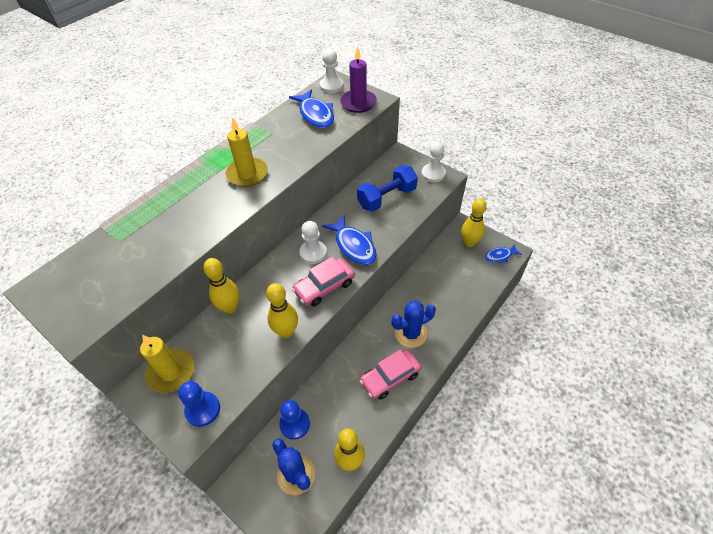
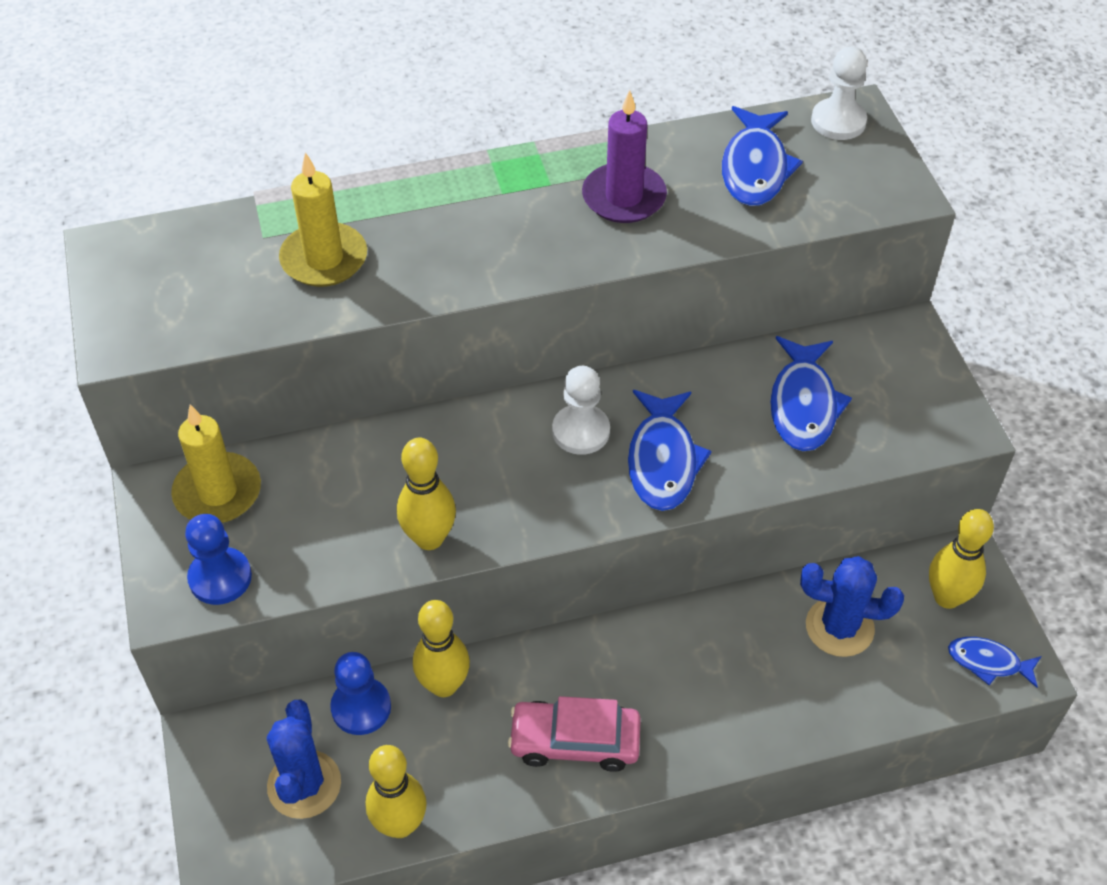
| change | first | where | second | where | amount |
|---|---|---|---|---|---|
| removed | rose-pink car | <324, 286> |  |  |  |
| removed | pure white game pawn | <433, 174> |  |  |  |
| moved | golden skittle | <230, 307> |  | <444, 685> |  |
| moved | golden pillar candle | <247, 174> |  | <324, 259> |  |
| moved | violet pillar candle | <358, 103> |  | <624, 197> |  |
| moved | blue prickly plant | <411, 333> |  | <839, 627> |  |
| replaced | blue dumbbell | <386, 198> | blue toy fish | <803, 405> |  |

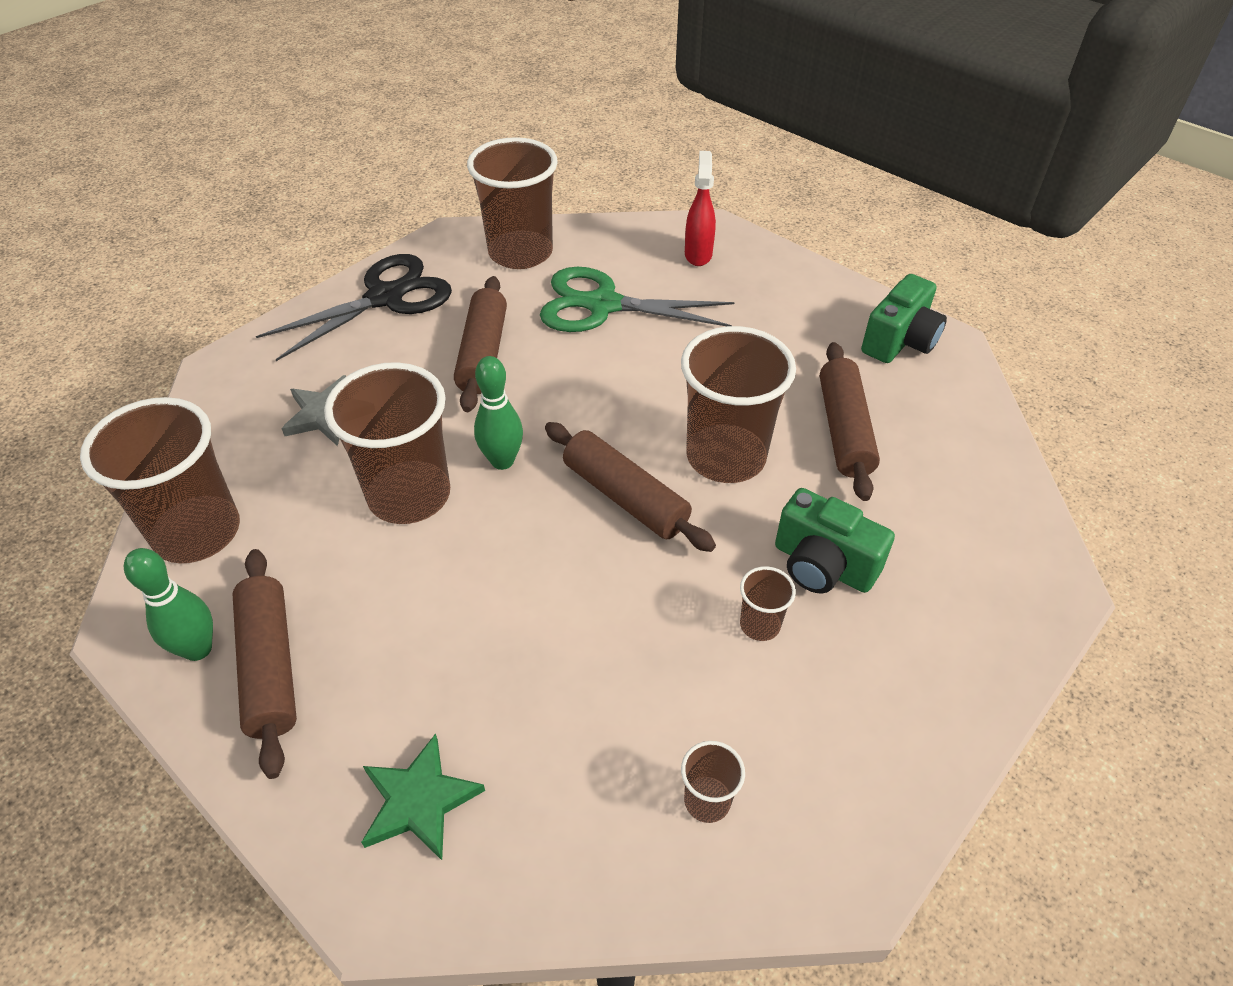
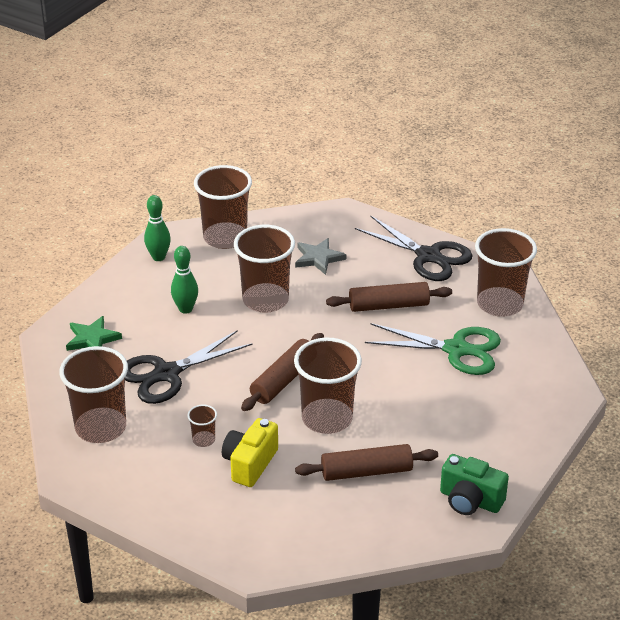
| change | first | where | second | where | amount |
|---|---|---|---|---|---|
| removed | brown dough roller | <270, 666> |  |  |  |
| removed | scarlet spray bottle | <698, 254> |  |  |  |
| added |  |  | black shears | <166, 374> |  |
| moved | emerald skittle | <502, 461> |  | <185, 309> |  |
| recoloured | emerald photo camera | <822, 565> | golden photo camera | <250, 464> |  |
| turned | emerald shears | <603, 305> |  | <456, 349> | 105 degrees clockwise |
| resized | brown cup | <707, 801> |  | <101, 427> | x2.27 |

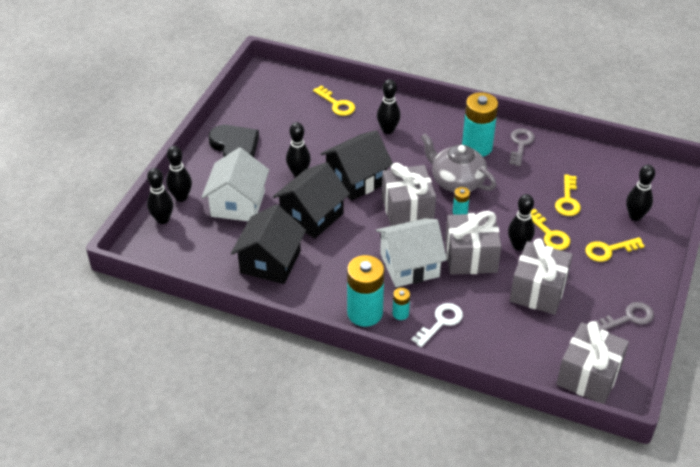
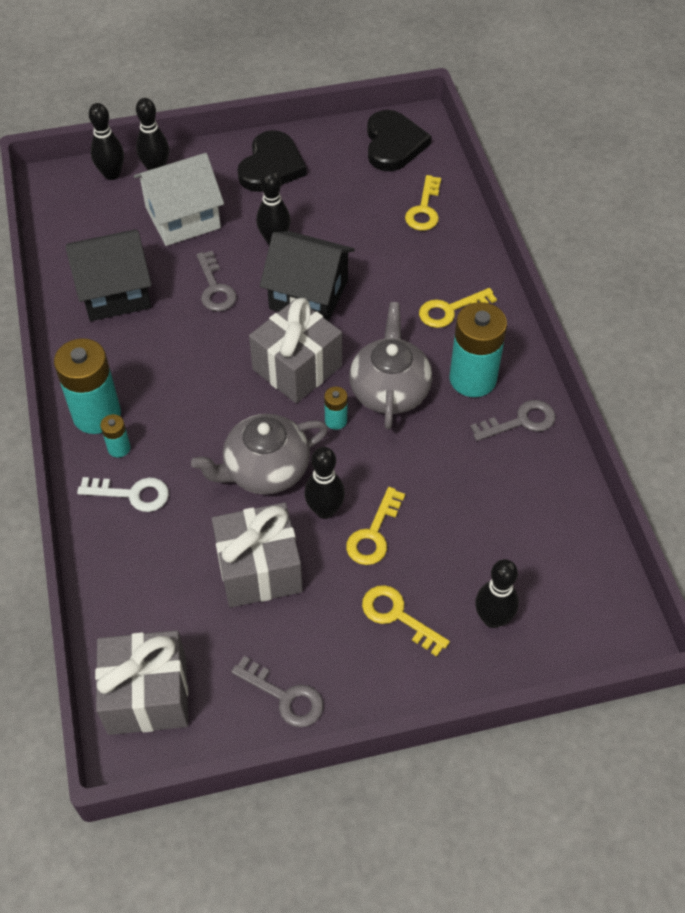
| change | first | where | second | where | amount |
|---|---|---|---|---|---|
| removed | pure white cottage | <409, 265> |  |  |  |
| removed | black skittle | <388, 130> |  |  |  |
| added |  |  | black heart shape | <393, 144> |  |
| moved | golden door key | <568, 200> |  | <450, 310> |  |
| replaced | black cottage | <312, 216> | ash-grey door key | <215, 288> |  |
| replaced | ash-grey present | <470, 257> | ash-grey china teapot | <265, 470> |  |

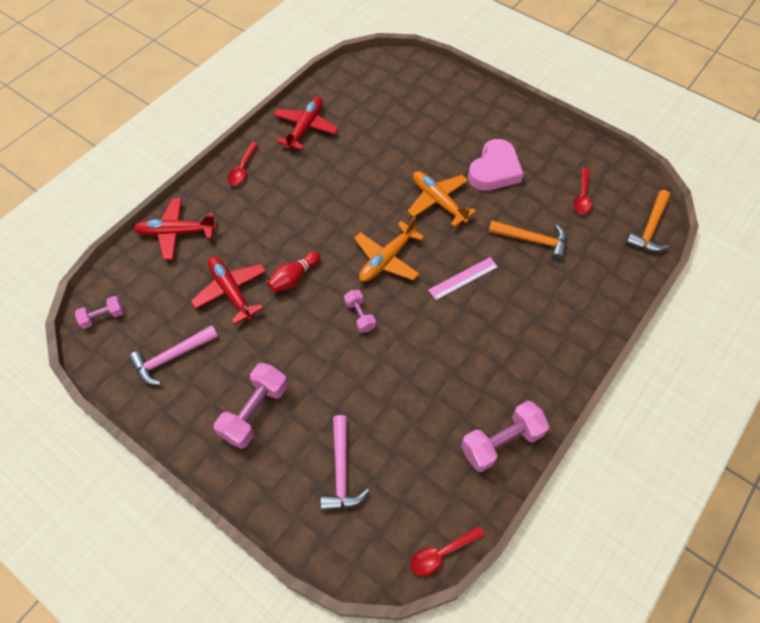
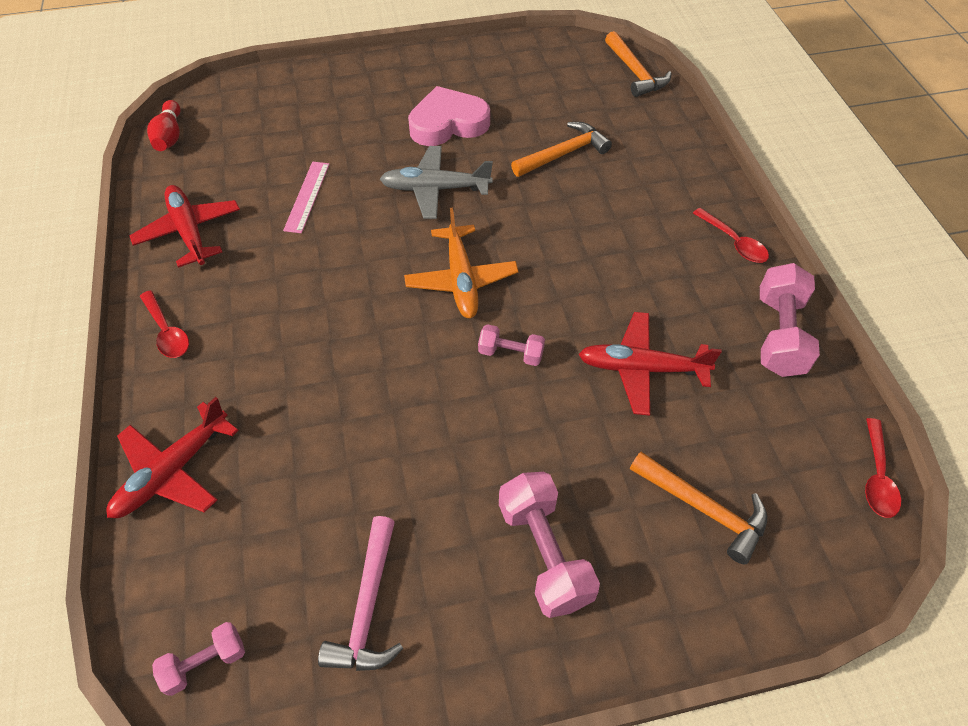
| change | first | where | second | where | amount |
|---|---|---|---|---|---|
| moved | scarlet aeroplane | <231, 291> |  | <641, 368> |  |
| moved | scarlet skittle | <293, 277> |  | <169, 136> |  |
| moved | rose-pink ruler | <463, 278> |  | <307, 196> |  |
| moved | scarlet tablespoon | <582, 197> |  | <733, 242> |  |
| recoloured | rose-pink hammer | <341, 471> | bright orange hammer | <703, 509> |  |
| recoloured | bright orange aeroplane | <438, 201> | ash-grey aeroplane | <435, 189> |  |
| turned | rose-pink dumbbell | <103, 317> |  | <205, 663> | 45 degrees clockwise |
| turned | rose-pink heart shape | <494, 170> |  | <448, 123> | 90 degrees counterclockwise |

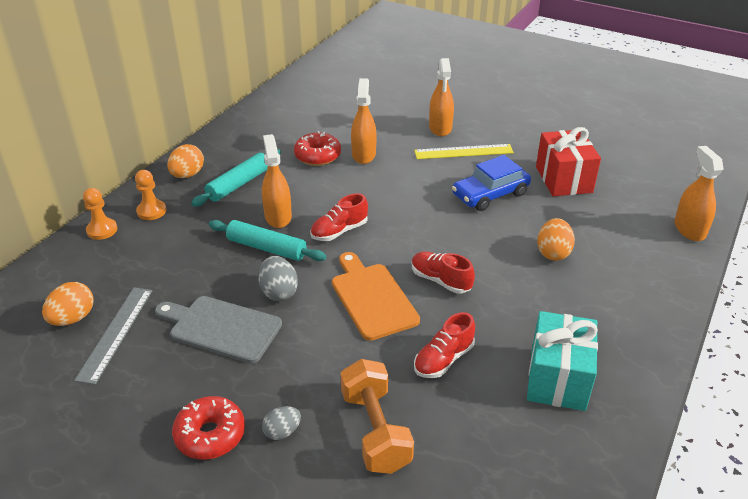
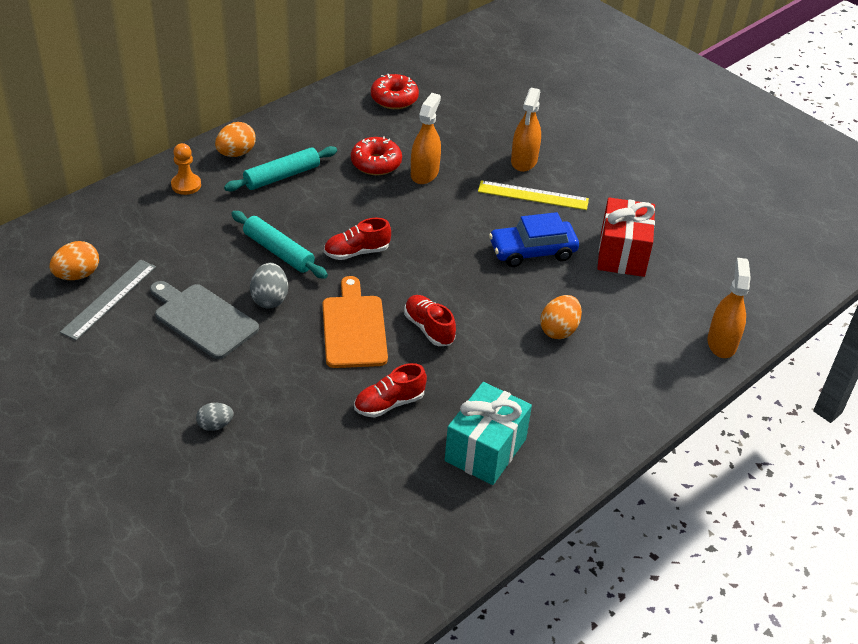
| change | first | where | second | where | amount |
|---|---|---|---|---|---|
| removed | bright orange game pawn | <102, 230> |  |  |  |
| removed | bright orange spray bottle | <278, 217> |  |  |  |
| removed | bright orange dumbbell | <375, 430> |  |  |  |
| moved | scarlet donut | <210, 435> |  | <394, 99> |  |

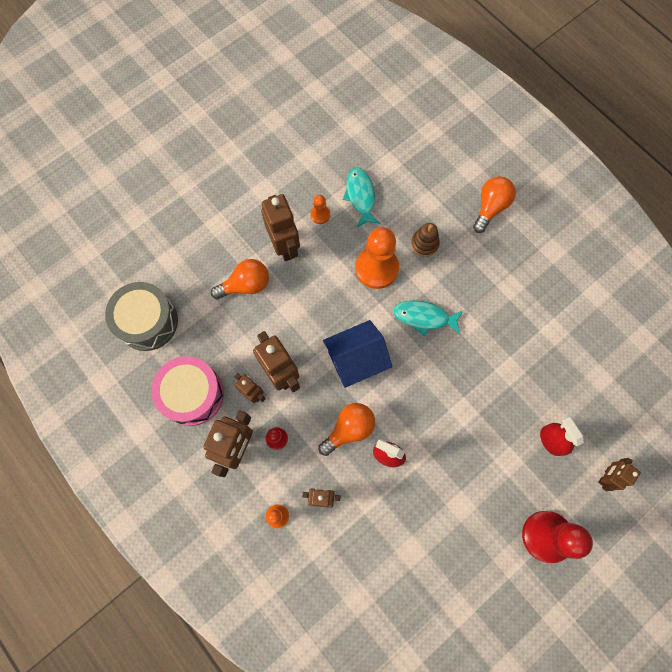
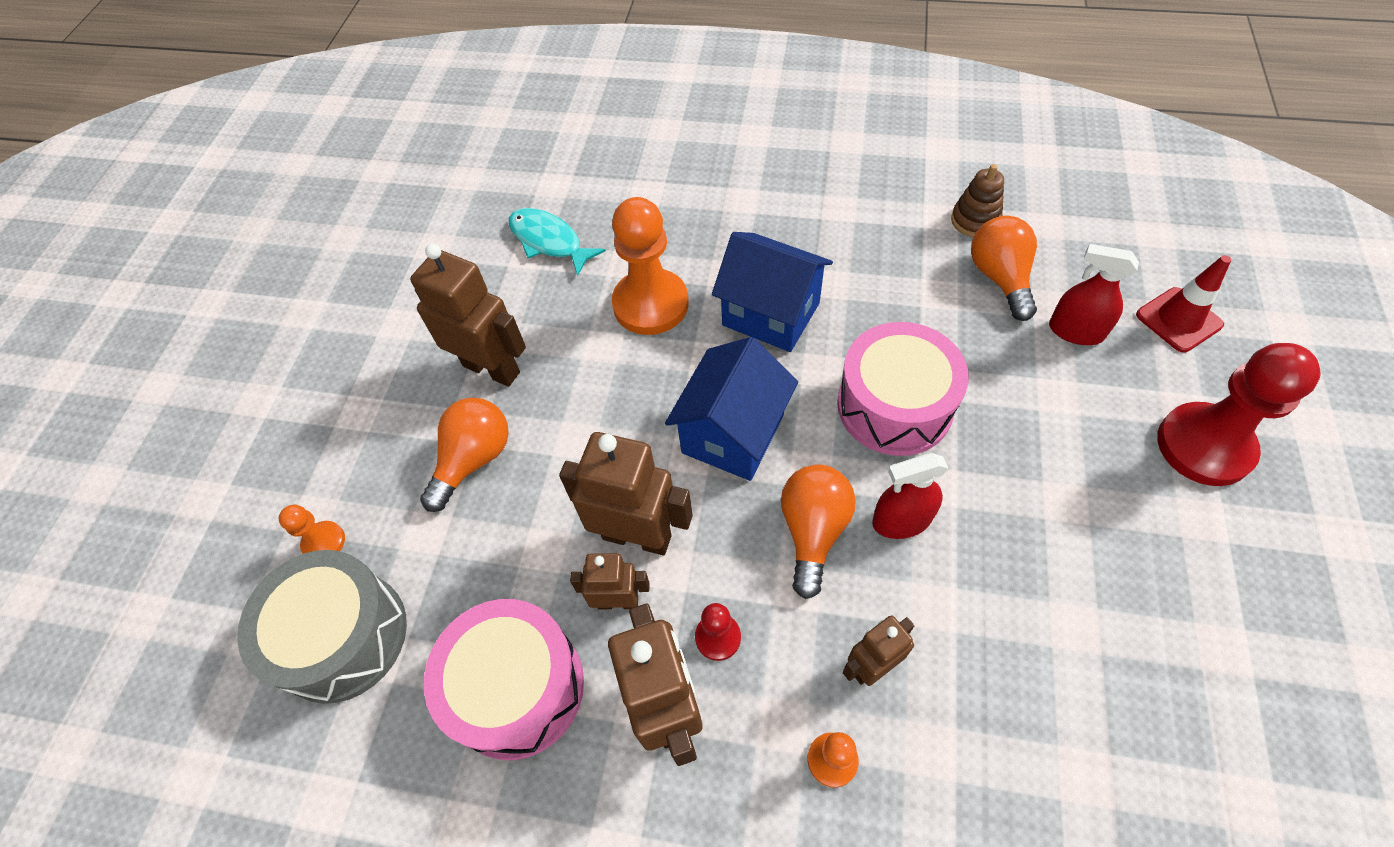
| change | first | where | second | where | amount |
|---|---|---|---|---|---|
| added |  |  | rose-pink drum | <894, 405> |  |
| moved | bright orange game pawn | <320, 215> |  | <324, 542> |  |
| moved | brown stacking rings | <424, 244> |  | <975, 220> |  |
| moved | bright orange lightbulb | <490, 207> |  | <1000, 278> |  |
| replaced | turquoise toy fish | <424, 317> | blue cottage | <770, 314> |  |
| replaced | brown robot | <605, 476> | scarlet road cone | <1178, 320> |  |

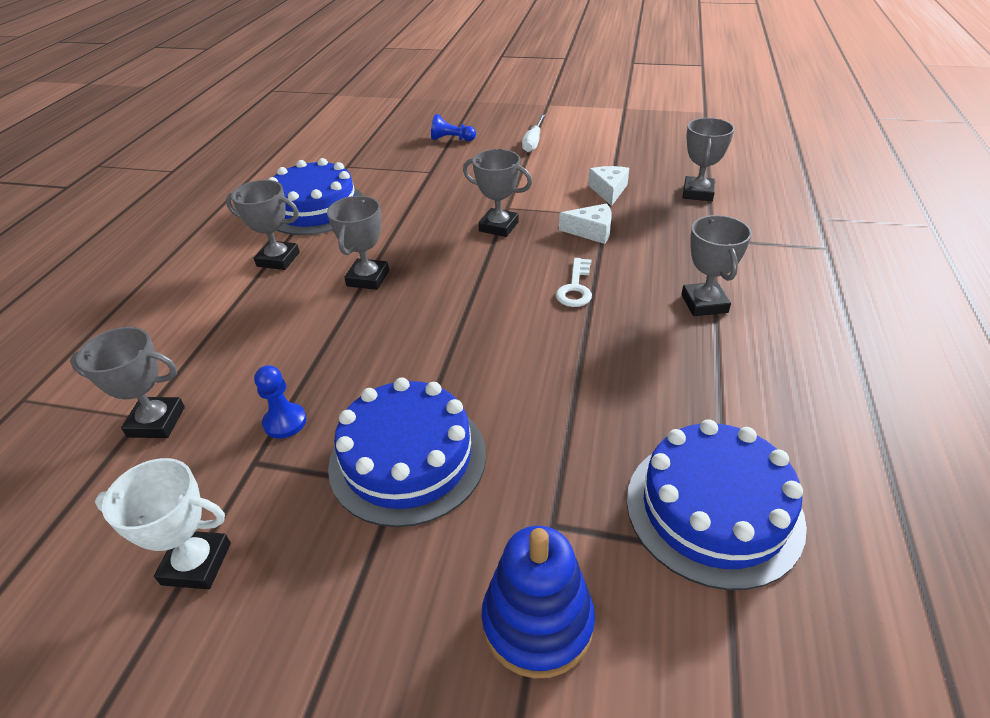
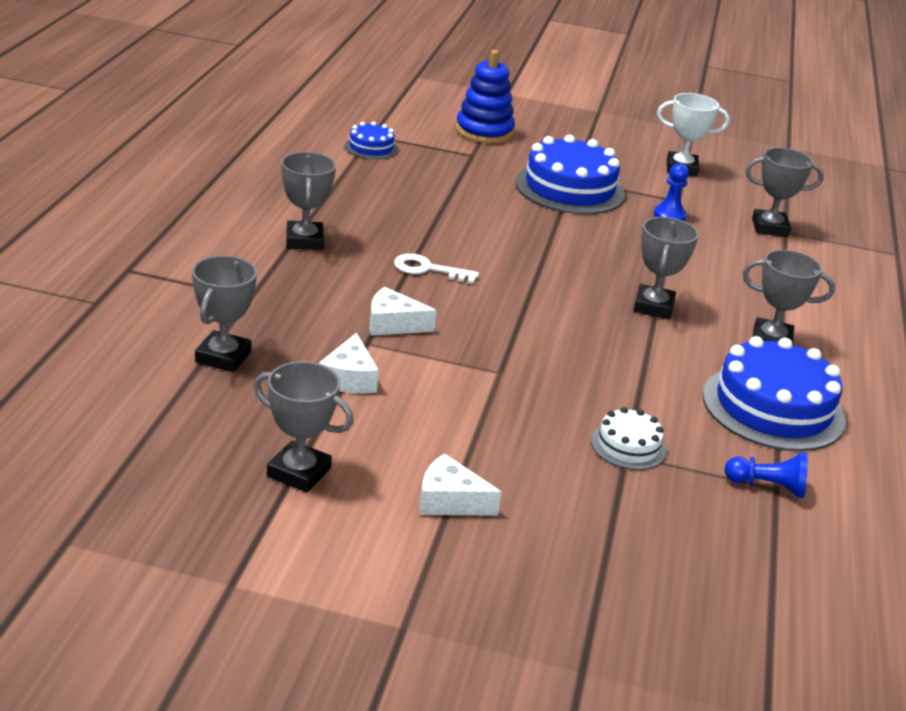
| change | first | where | second | where | amount |
|---|---|---|---|---|---|
| added |  |  | pure white cake | <628, 446> |  |
| moved | blue game pawn | <452, 139> |  | <767, 486> |  |
| moved | ash-grey trophy | <498, 227> |  | <299, 472> |  |
| replaced | pure white flat screwdriver | <533, 142> | pure white piece of cheese | <450, 501> |  |
| turned | pure white door key | <575, 288> |  | <428, 269> | 90 degrees counterclockwise |
| resized | blue cake | <713, 509> |  | <371, 147> | x0.50 |

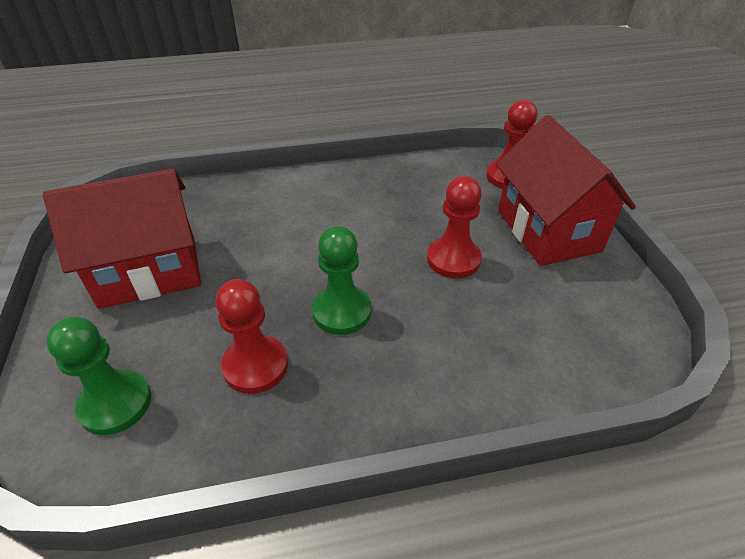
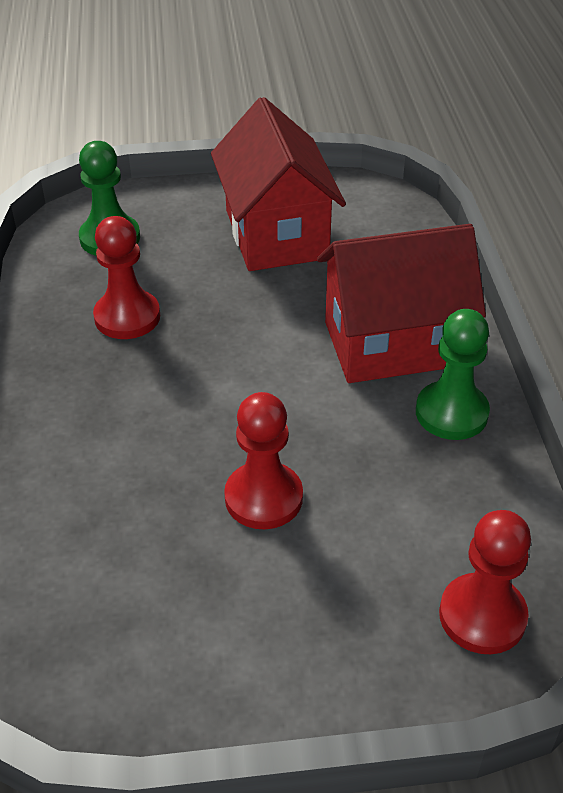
| change | first | where | second | where | amount |
|---|---|---|---|---|---|
| moved | emerald game pawn | <342, 311> |  | <451, 413> |  |
| moved | scarlet cottage | <547, 231> |  | <392, 344> |  |

